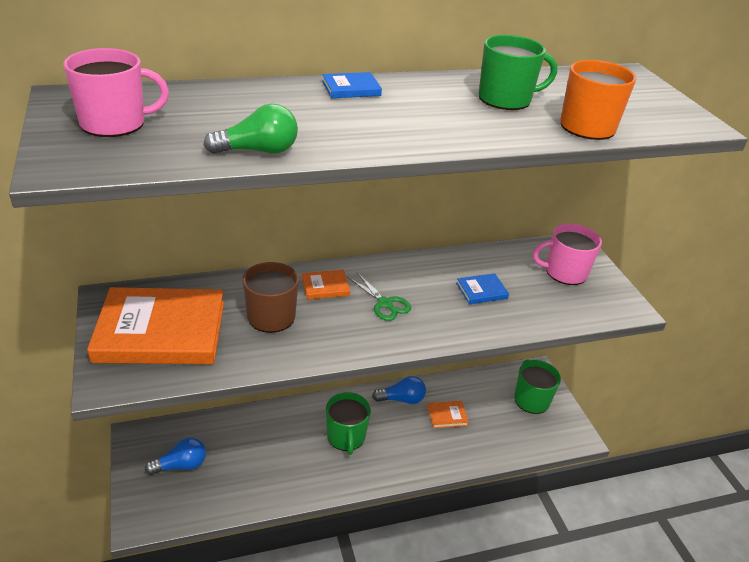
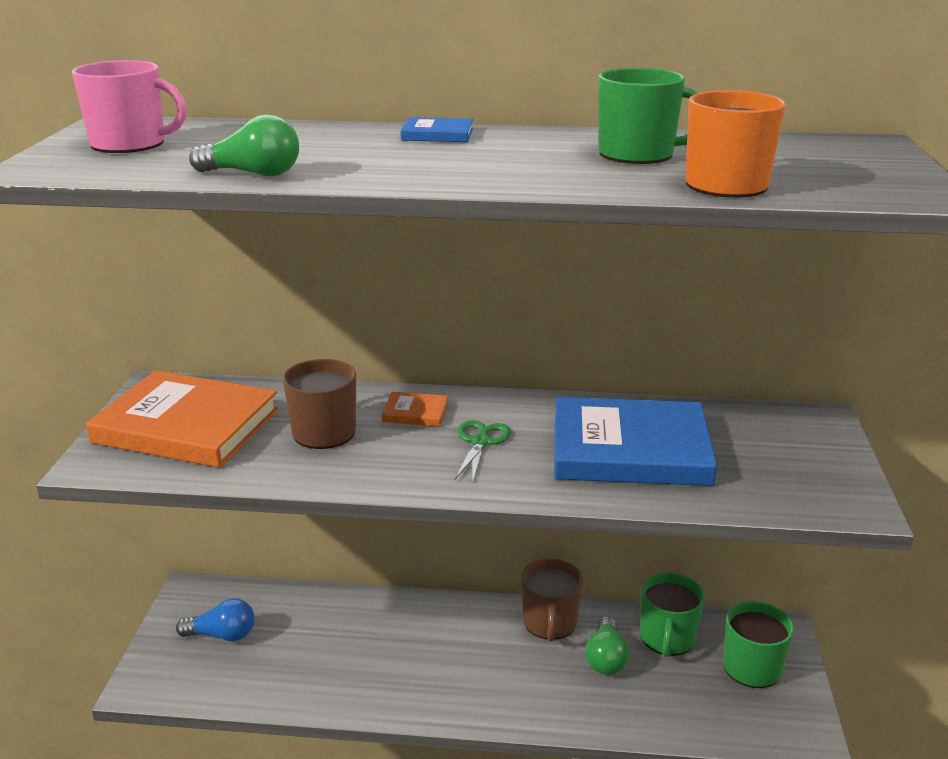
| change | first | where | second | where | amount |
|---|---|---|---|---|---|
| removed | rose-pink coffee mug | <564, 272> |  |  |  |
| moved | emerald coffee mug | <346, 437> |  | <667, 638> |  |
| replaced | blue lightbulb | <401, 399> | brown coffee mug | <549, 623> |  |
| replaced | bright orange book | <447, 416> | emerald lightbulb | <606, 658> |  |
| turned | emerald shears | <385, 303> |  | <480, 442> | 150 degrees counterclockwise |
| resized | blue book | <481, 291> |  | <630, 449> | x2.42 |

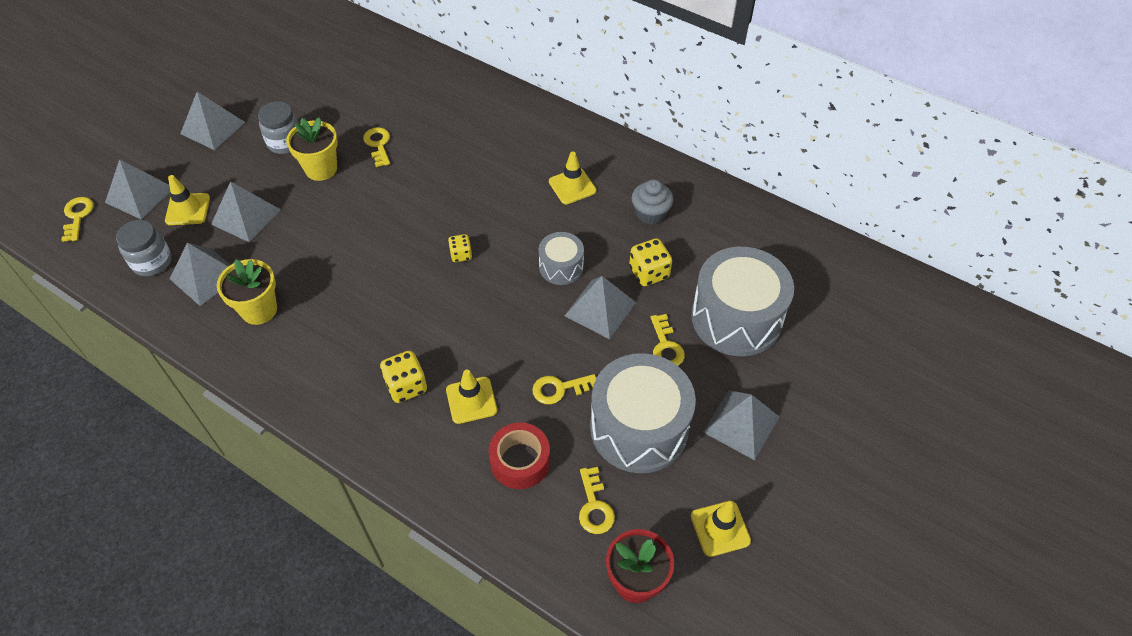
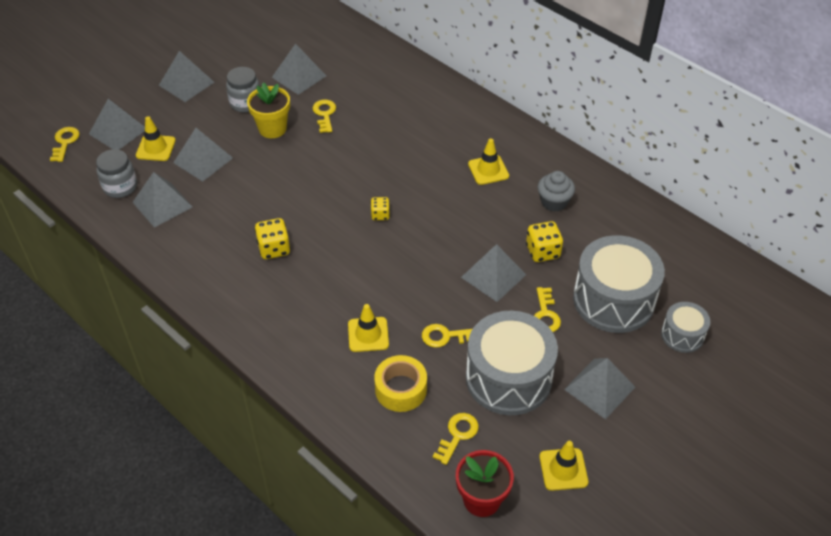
| change | first | where | second | where | amount |
|---|---|---|---|---|---|
| removed | golden potted plant | <259, 310> |  |  |  |
| added |  |  | ash-grey pyramid shape | <299, 76> |  |
| moved | golden die | <406, 386> |  | <274, 249> |  |
| moved | ash-grey drum | <561, 267> |  | <682, 335> |  |
| recoloured | scarlet sticky tape | <520, 461> | golden sticky tape | <401, 389> |  |
| turned | golden door key | <594, 506> |  | <457, 435> | 150 degrees counterclockwise |

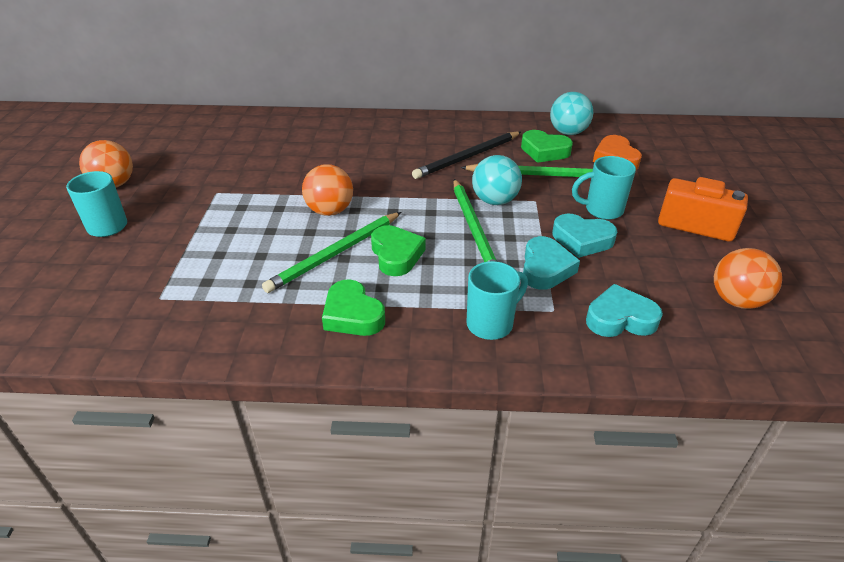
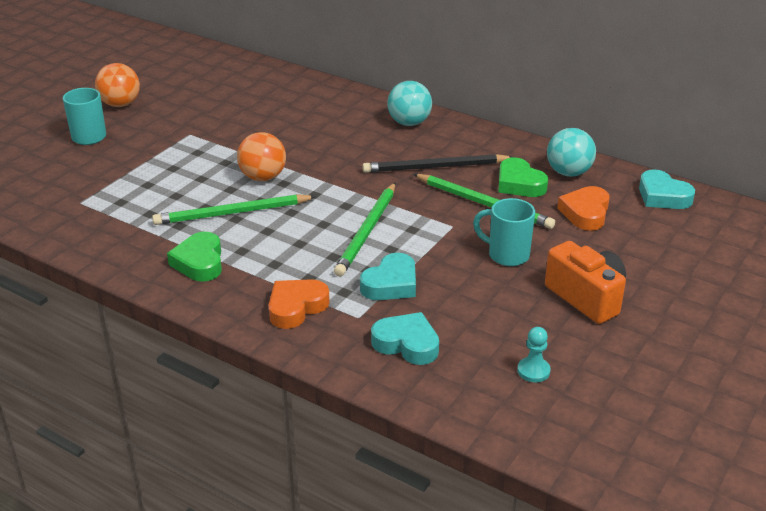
| change | first | where | second | where | amount |
|---|---|---|---|---|---|
| removed | emerald heart shape | <396, 255> |  |  |  |
| moved | turquoise sphere | <495, 201> |  | <409, 123> |  |
| moved | turquoise heart shape | <582, 240> |  | <662, 196> |  |
| replaced | turquoise coffee mug | <491, 324> | bright orange heart shape | <296, 307> |  |
| replaced | bright orange sphere | <737, 300> | turquoise game pawn | <533, 371> |  |

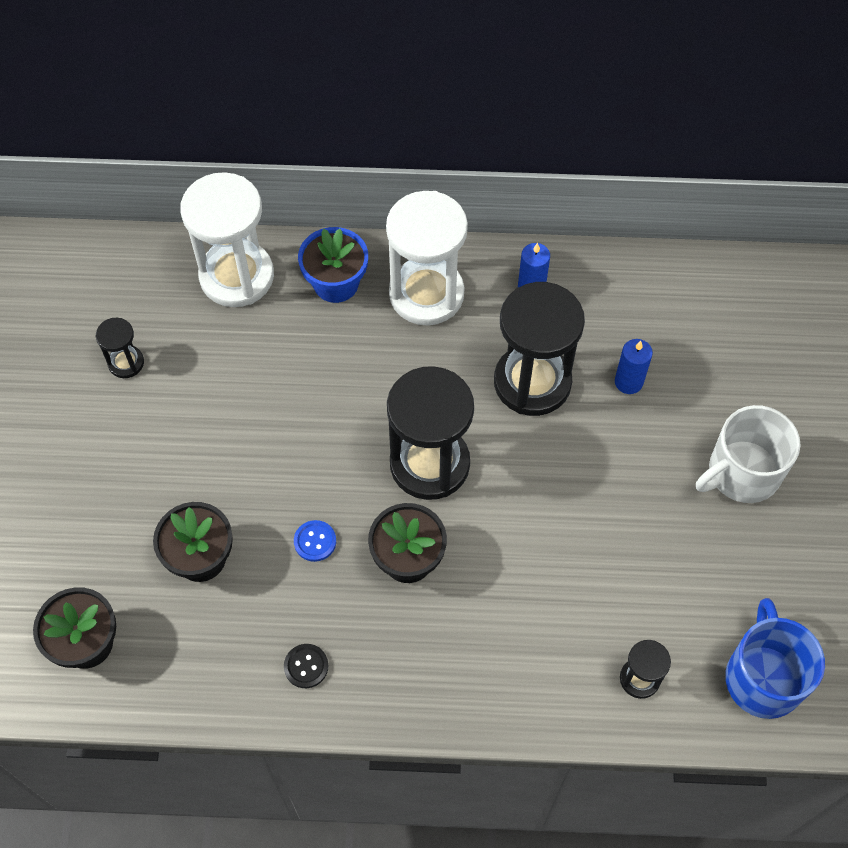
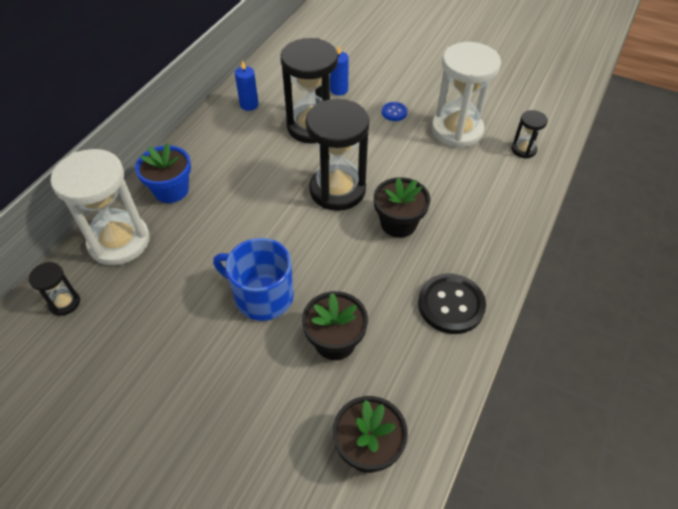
| change | first | where | second | where | amount |
|---|---|---|---|---|---|
| removed | pure white coffee mug | <742, 472> |  |  |  |
| moved | black hourglass | <126, 363> |  | <64, 303> |  |
| moved | blue sewing button | <315, 541> |  | <394, 112> |  |
| moved | pure white hourglass | <426, 294> |  | <456, 130> |  |
| moved | blue coffee mug | <763, 678> |  | <262, 296> |  |
| resized | black sewing button | <306, 666> |  | <451, 305> | x1.97 |

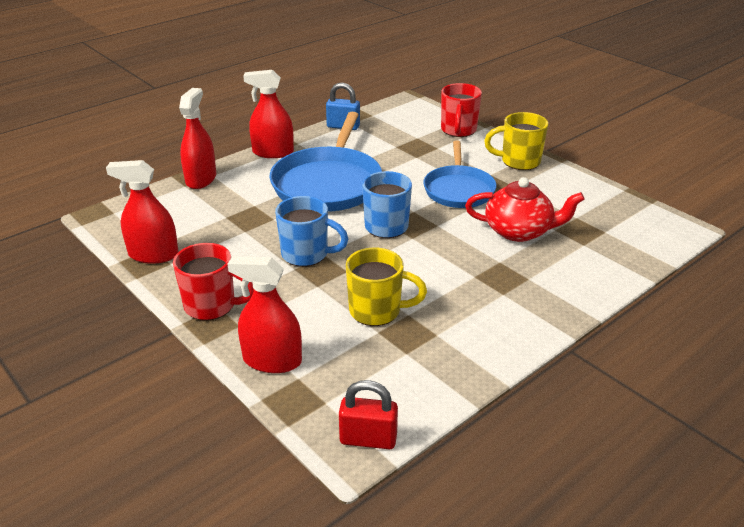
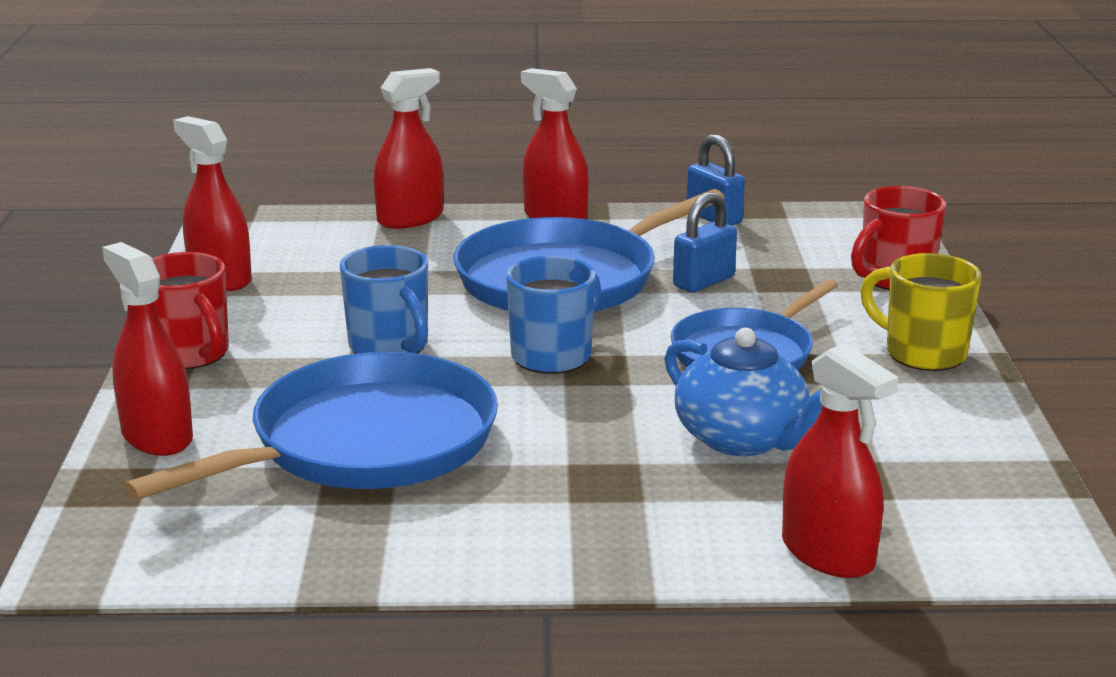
| change | first | where | second | where | amount |
|---|---|---|---|---|---|
| removed | scarlet padlock | <368, 439> |  |  |  |
| added |  |  | blue padlock | <703, 282> |  |
| added |  |  | scarlet spray bottle | <827, 553> |  |
| replaced | golden coffee mug | <377, 311> | blue frying pan | <363, 443> |  |
| recoloured | scarlet china teapot | <519, 231> | blue china teapot | <743, 439> |  |

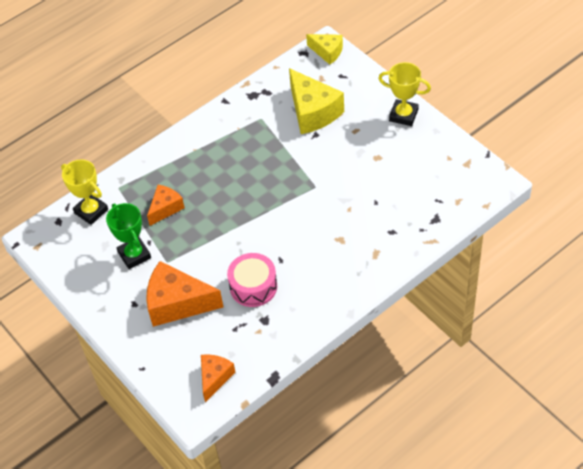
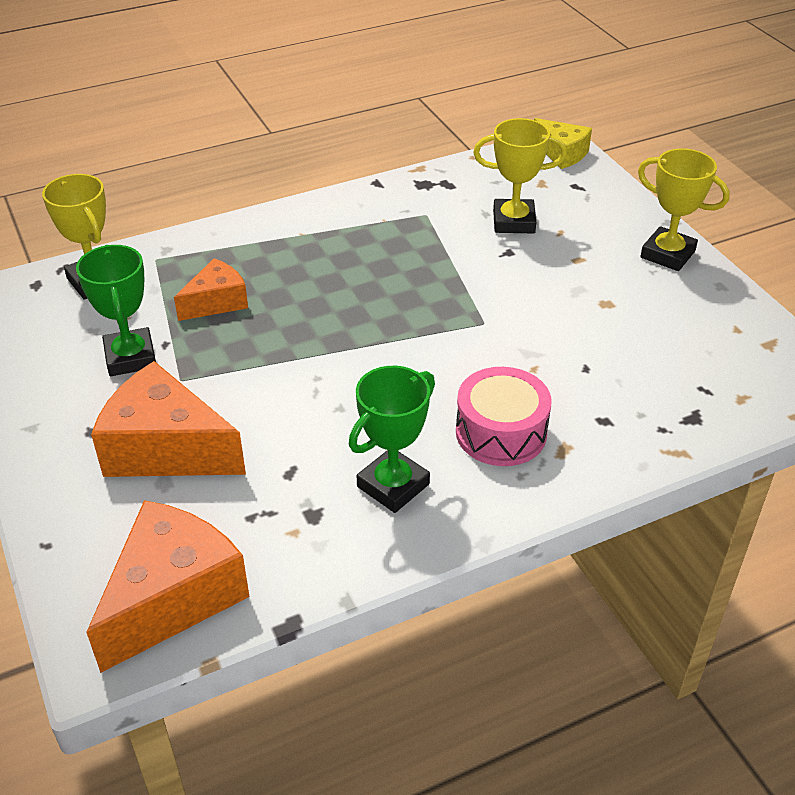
| change | first | where | second | where | amount |
|---|---|---|---|---|---|
| added |  |  | emerald trophy | <393, 485> |  |
| moved | rose-pink drum | <253, 286> |  | <501, 432> |  |
| replaced | golden piece of cheese | <312, 112> | golden trophy | <513, 221> |  |
| resized | bright orange piece of cheese | <215, 378> |  | <173, 598> | x1.73 |

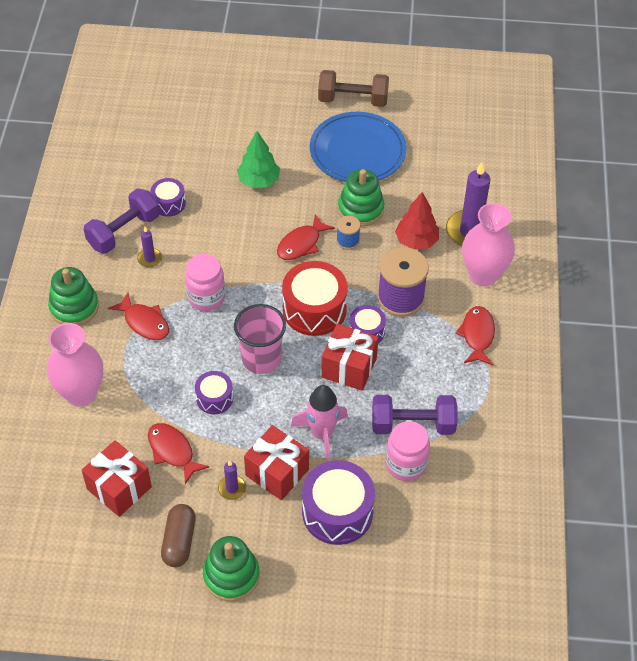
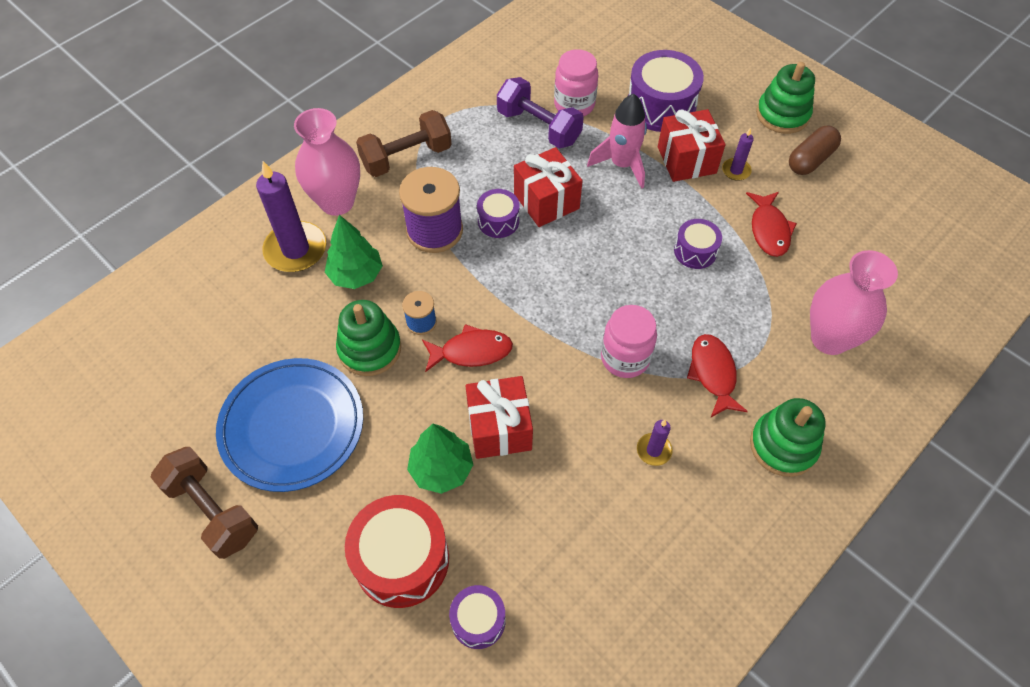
| change | first | where | second | where | amount |
|---|---|---|---|---|---|
| removed | violet dumbbell | <124, 232> |  |  |  |
| removed | rose-pink cup | <261, 359> |  |  |  |
| moved | scarlet present | <119, 488> |  | <499, 428> |  |
| moved | violet drum | <169, 203> |  | <478, 620> |  |
| moved | scarlet drum | <314, 309> |  | <401, 559> |  |
| replaced | scarlet toy fish | <477, 335> | brown dumbbell | <406, 157> |  |
| recoloured | scarlet toy tree | <416, 241> | emerald toy tree | <356, 275> |  |

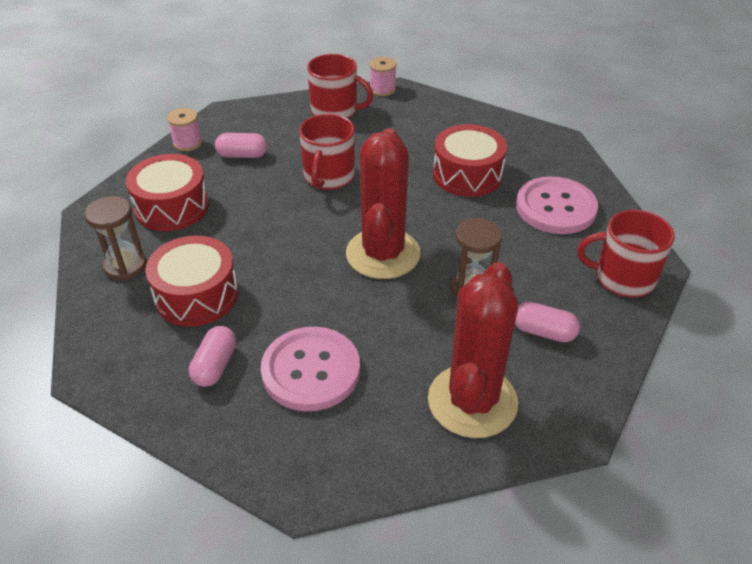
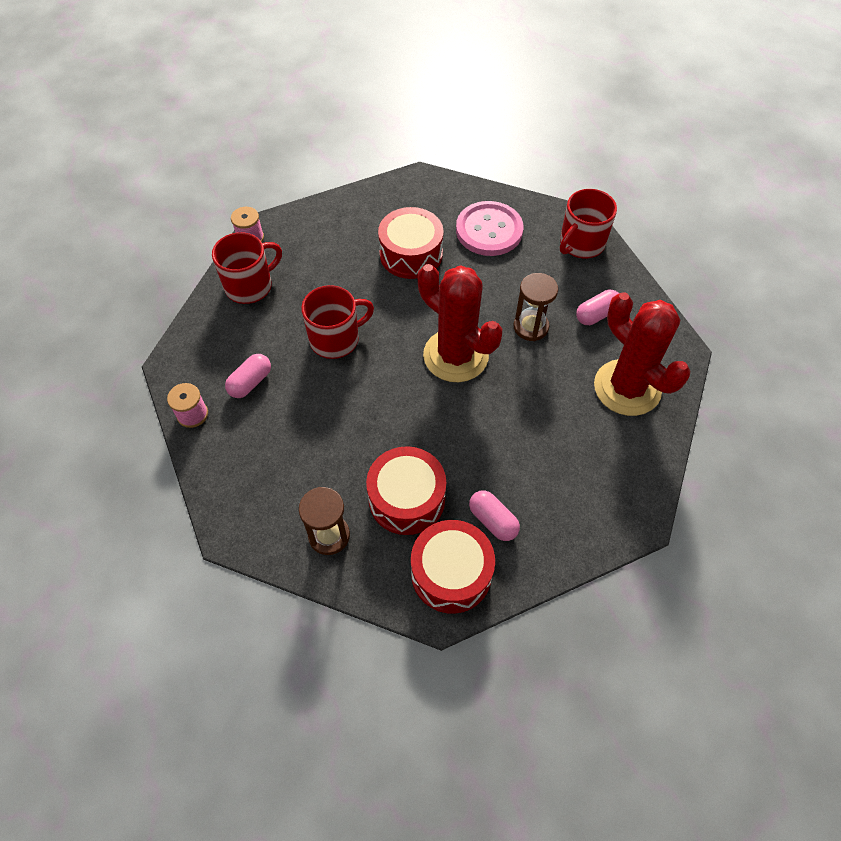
| change | first | where | second | where | amount |
|---|---|---|---|---|---|
| removed | rose-pink sewing button | <311, 370> |  |  |  |
| moved | scarlet drum | <172, 207> |  | <451, 573> |  |
| turned | scarlet coffee mug | <328, 177> |  | <336, 339> | 75 degrees counterclockwise |

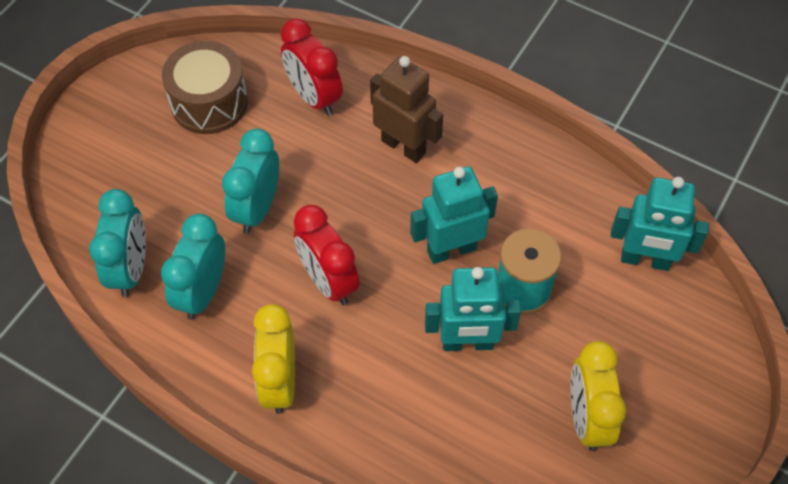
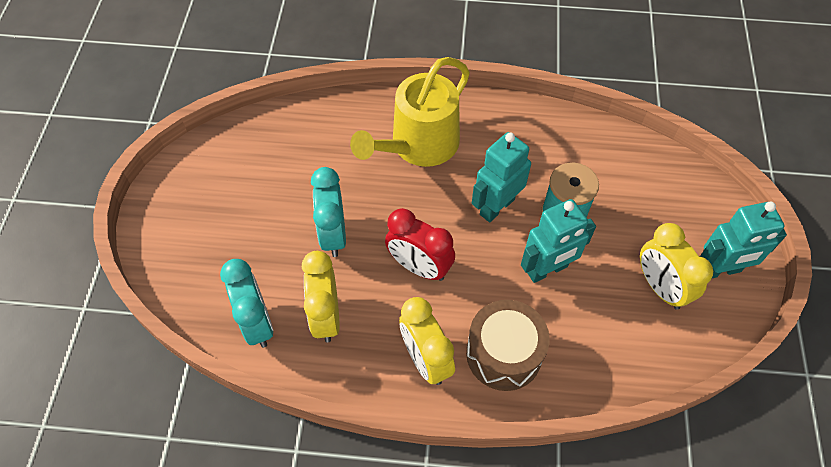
| change | first | where | second | where | amount |
|---|---|---|---|---|---|
| removed | scarlet bedside clock | <314, 97> |  |  |  |
| moved | brown drum | <209, 102> |  | <504, 354> |  |
| moved | turquoise robot | <645, 260> |  | <719, 270> |  |
| replaced | brown robot | <403, 146> | golden watering pot | <419, 145> |  |
| recoloured | turquoise bedside clock | <203, 292> | golden bedside clock | <326, 316> |  |

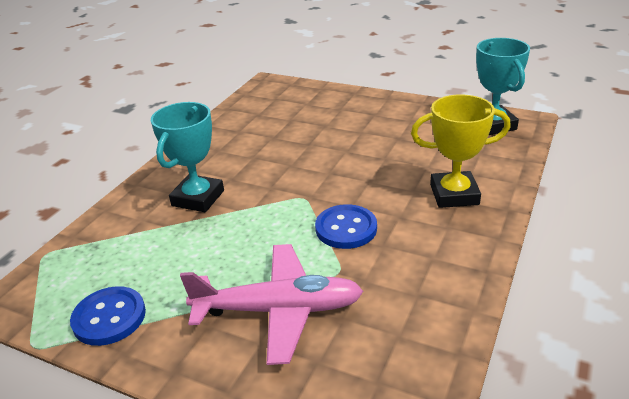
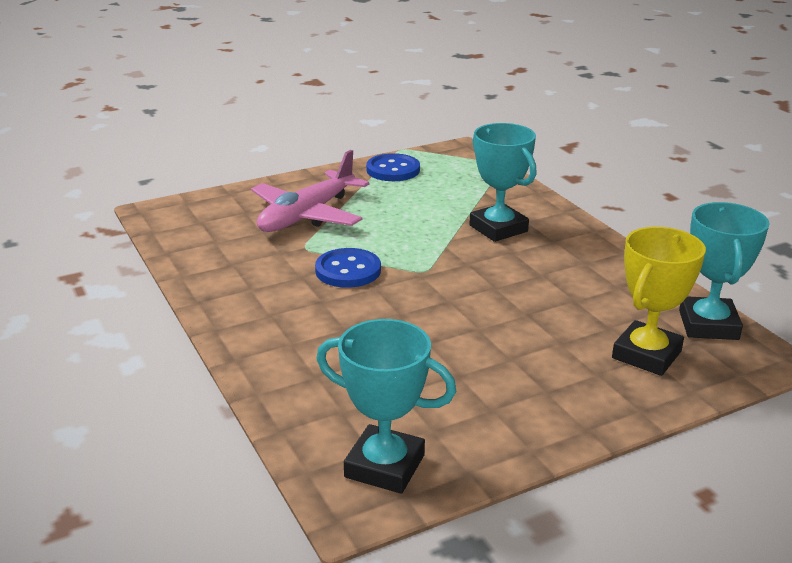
| change | first | where | second | where | amount |
|---|---|---|---|---|---|
| added |  |  | turquoise trophy | <708, 325> |  |
| moved | golden trophy | <454, 194> |  | <646, 355> |  |

